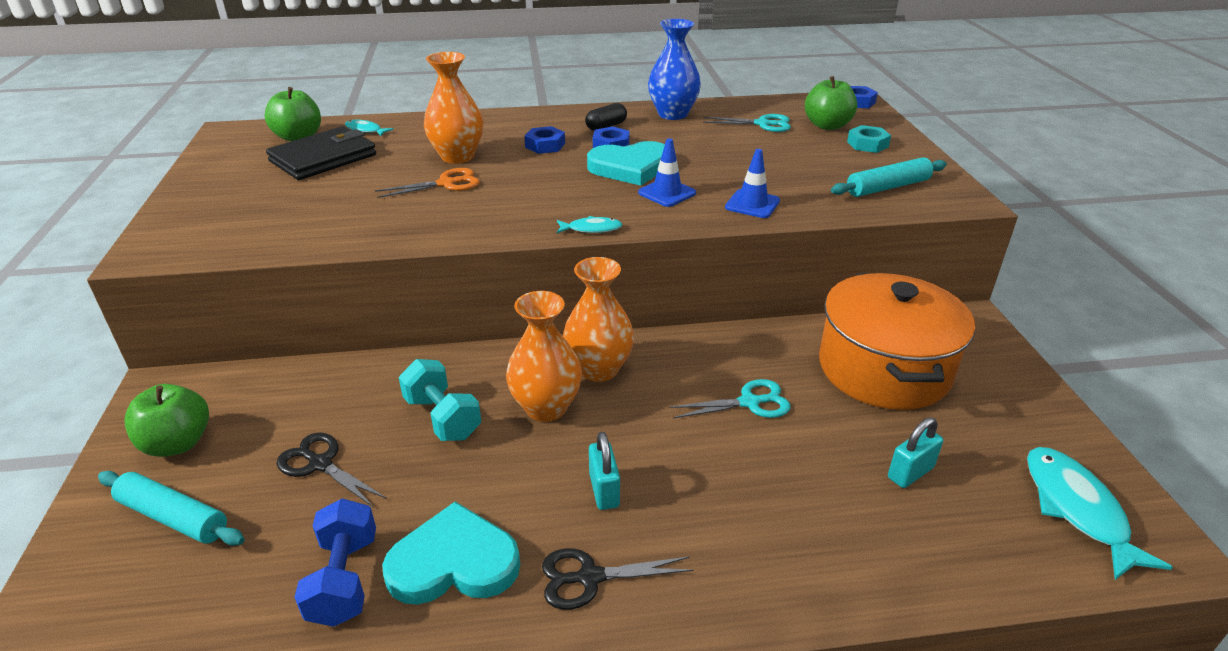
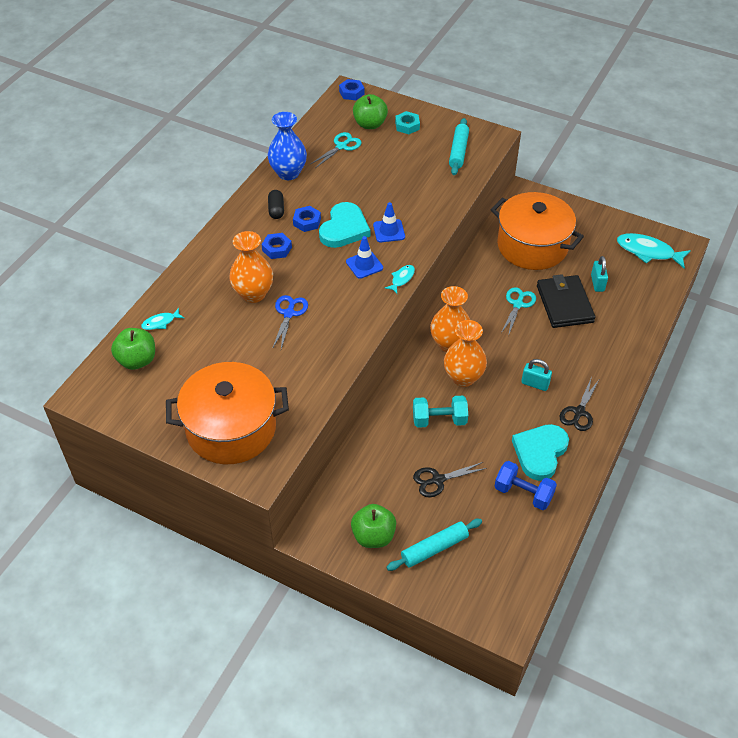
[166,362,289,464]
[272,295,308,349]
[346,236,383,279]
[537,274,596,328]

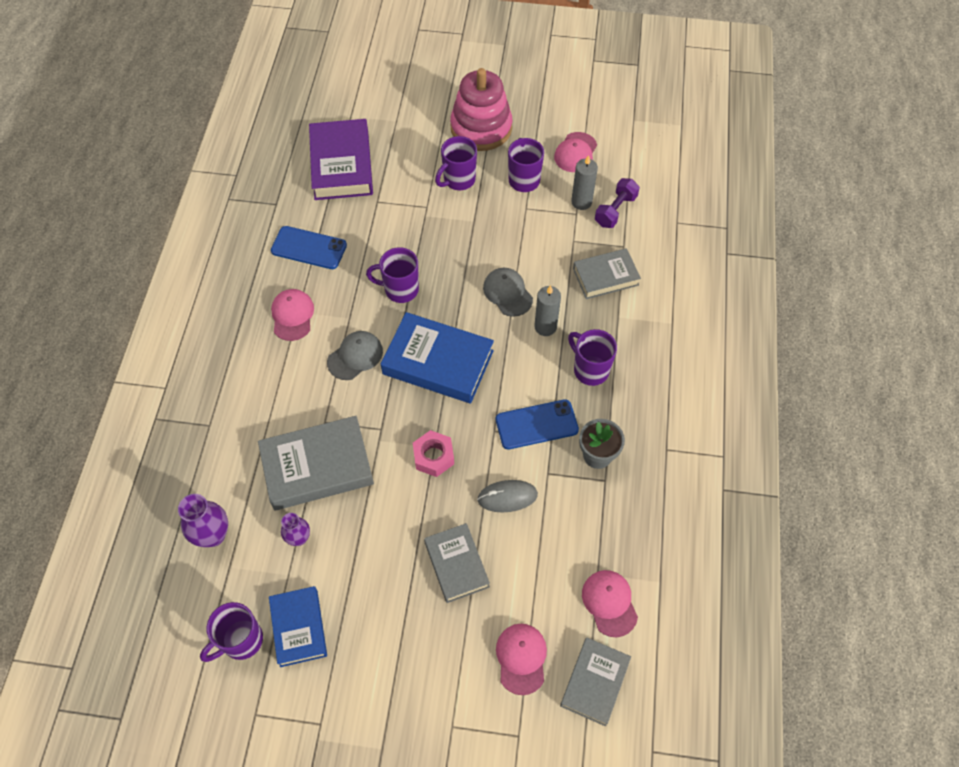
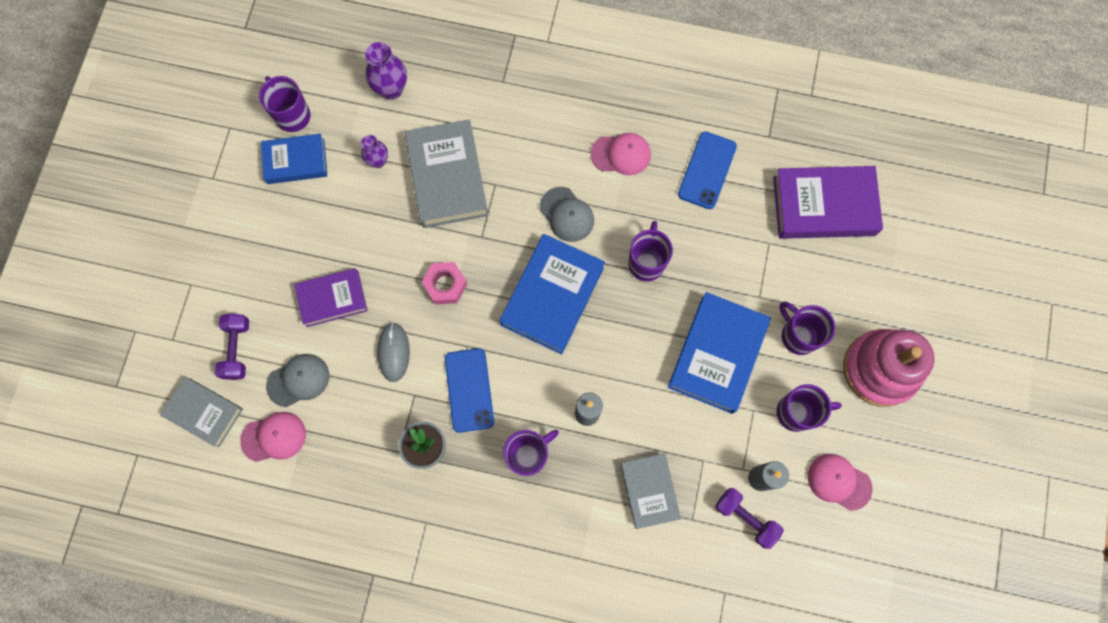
[215,313,249,380]
[266,354,329,407]
[294,268,368,327]
[668,292,771,414]

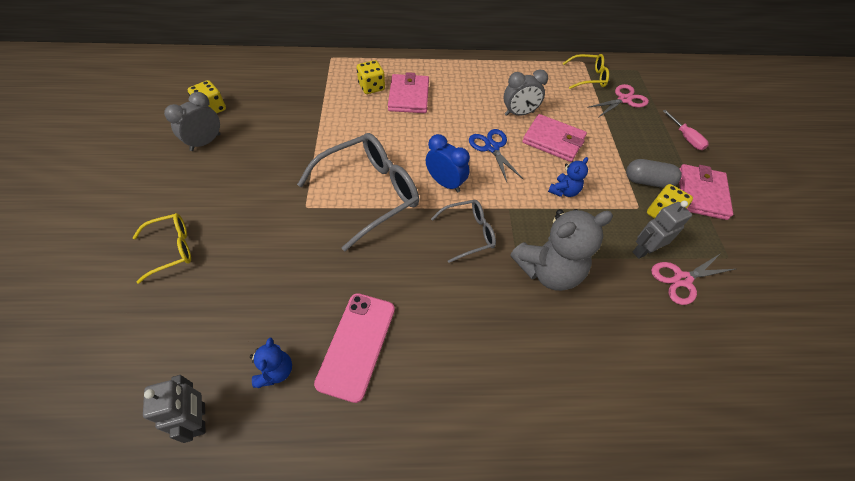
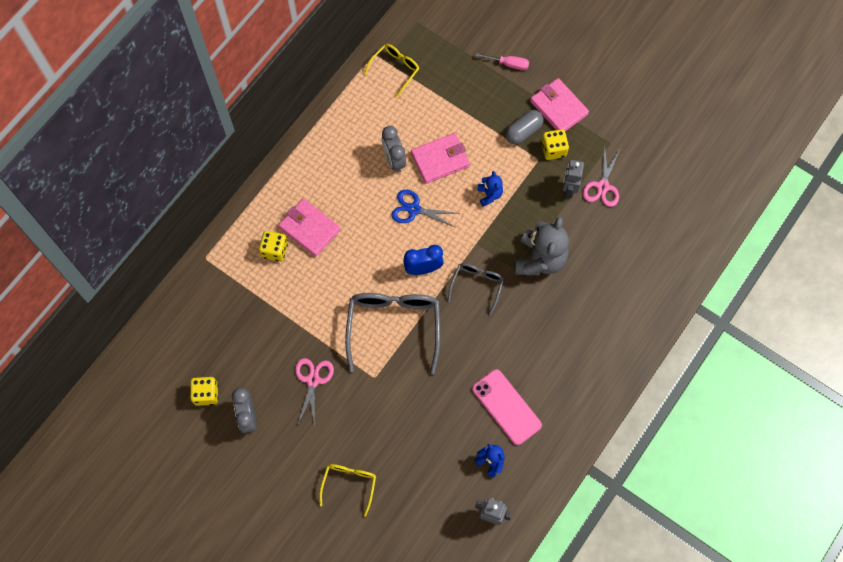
[295,358,334,427]
[382,126,406,173]

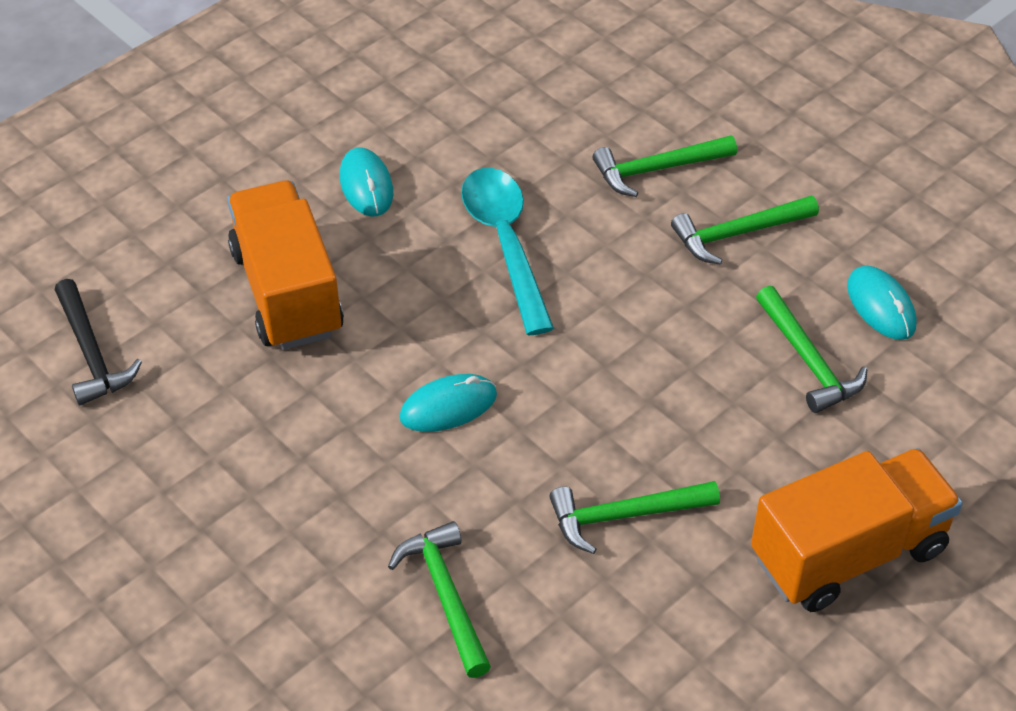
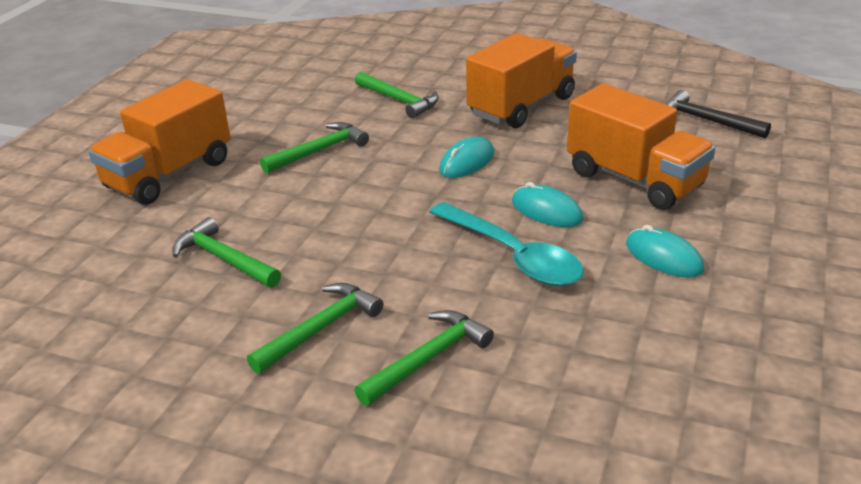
[466,33,577,128]
[512,182,583,227]

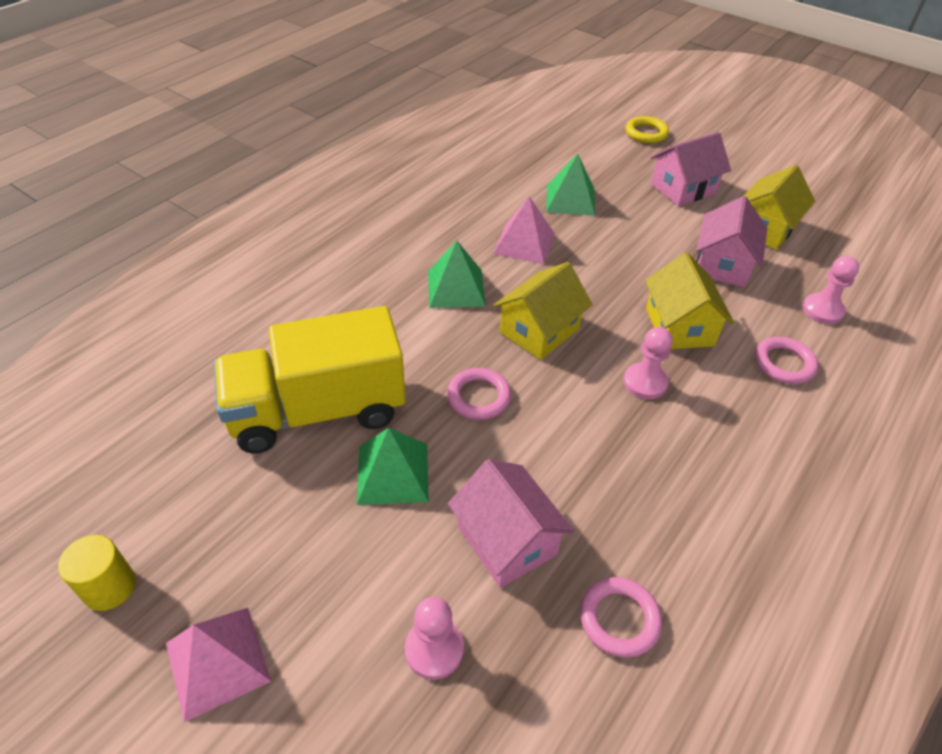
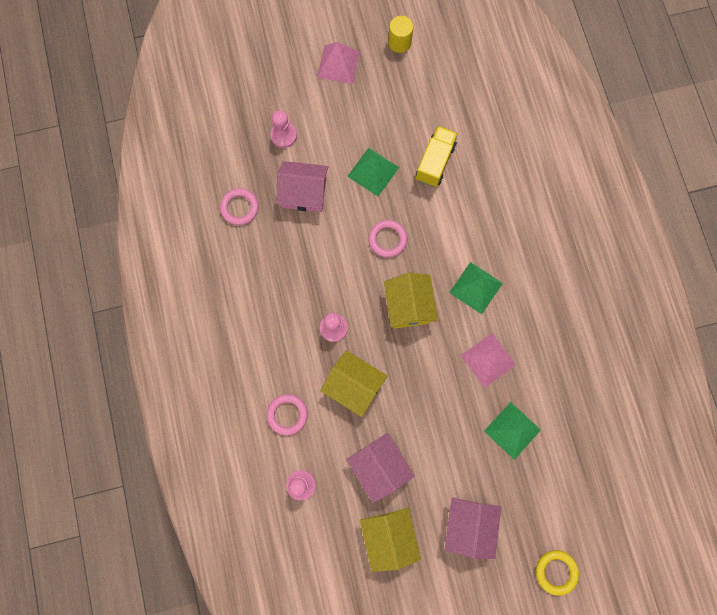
[416,126,458,187]

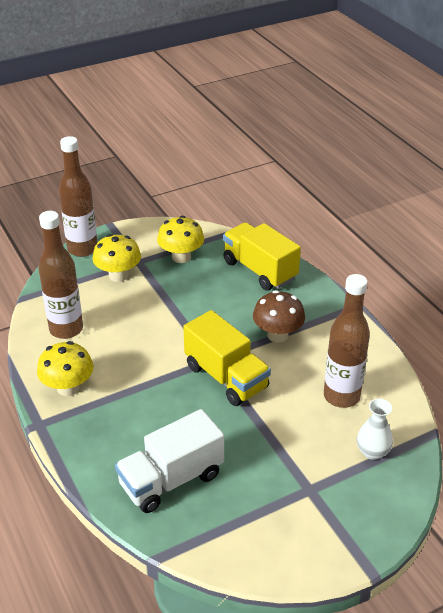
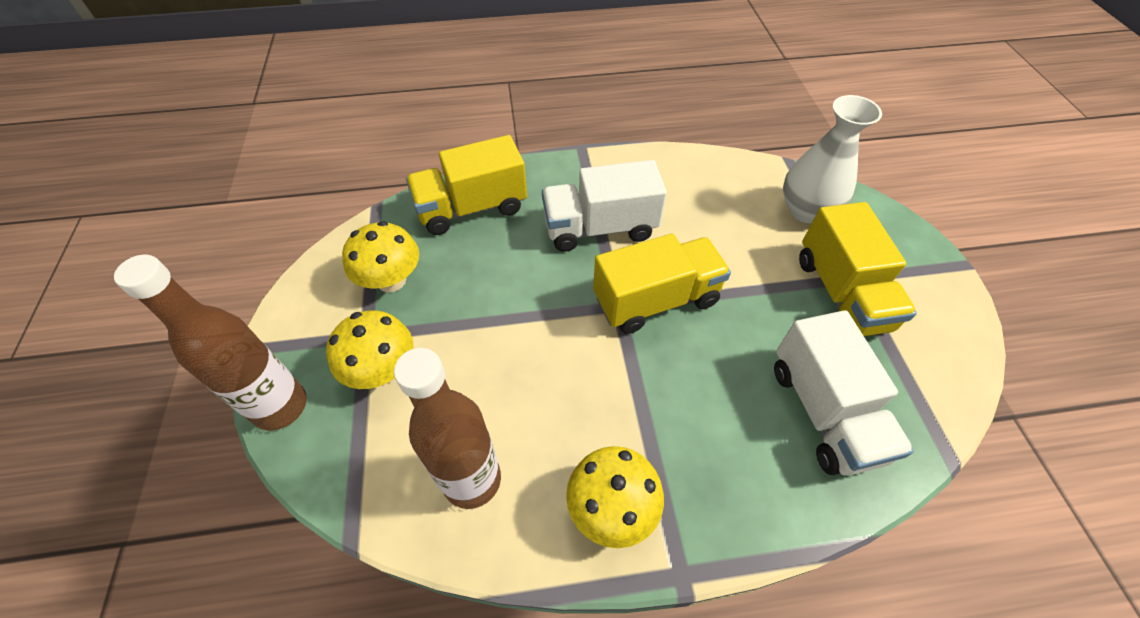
[542,160,667,252]
[783,95,882,223]
[799,202,917,336]
[324,274,370,408] (first image)

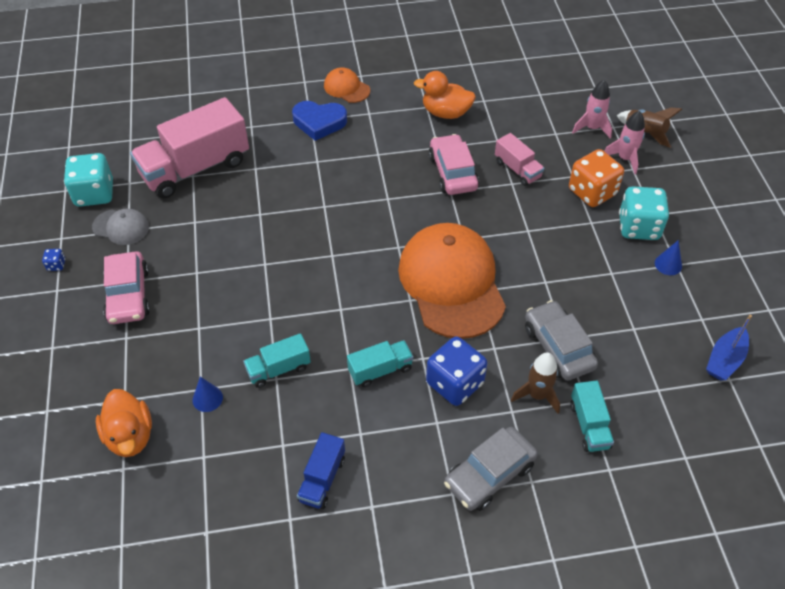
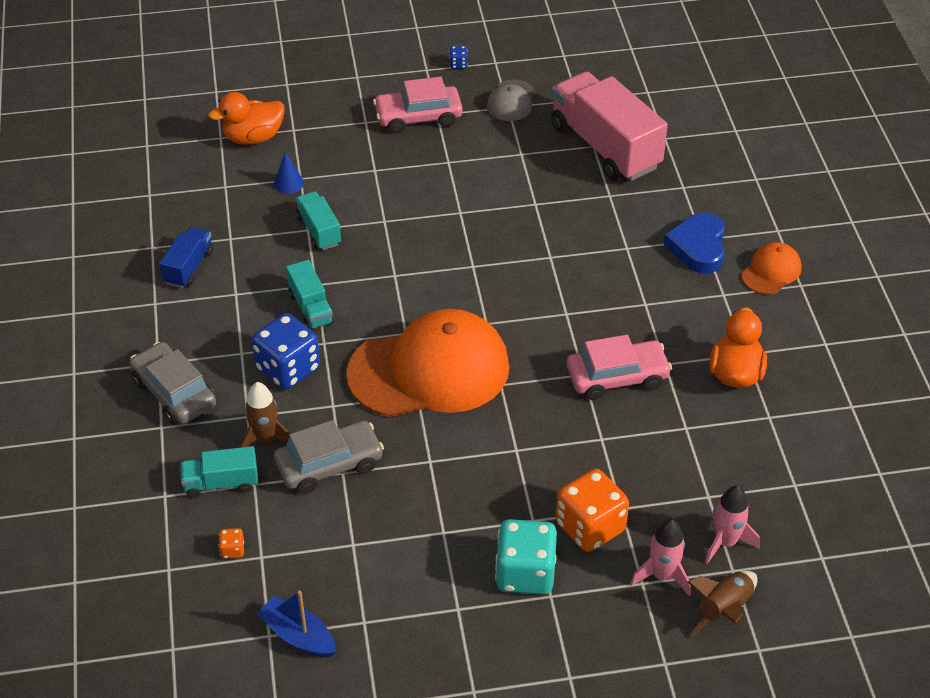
[160,227,213,288]
[219,528,244,559]
[64,153,113,207] (first image)
[495,133,544,186] (first image)
[655,240,682,275] (first image)

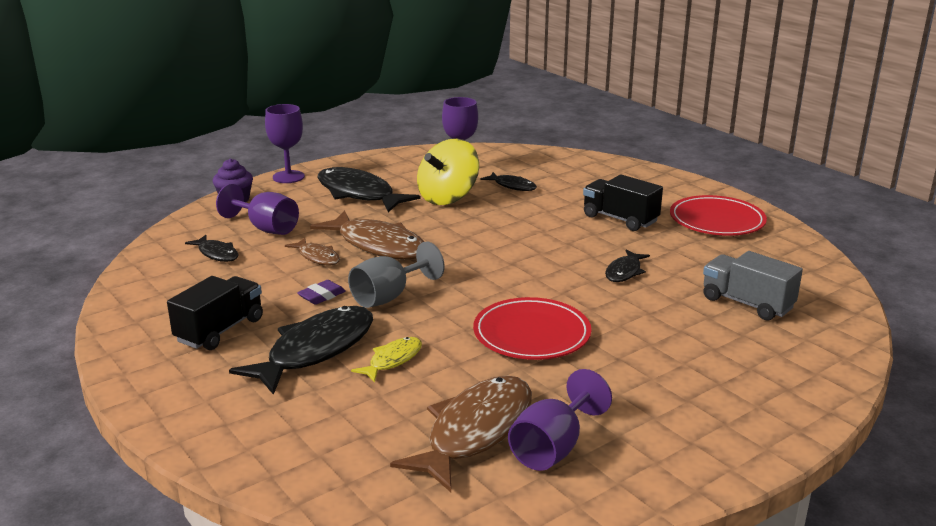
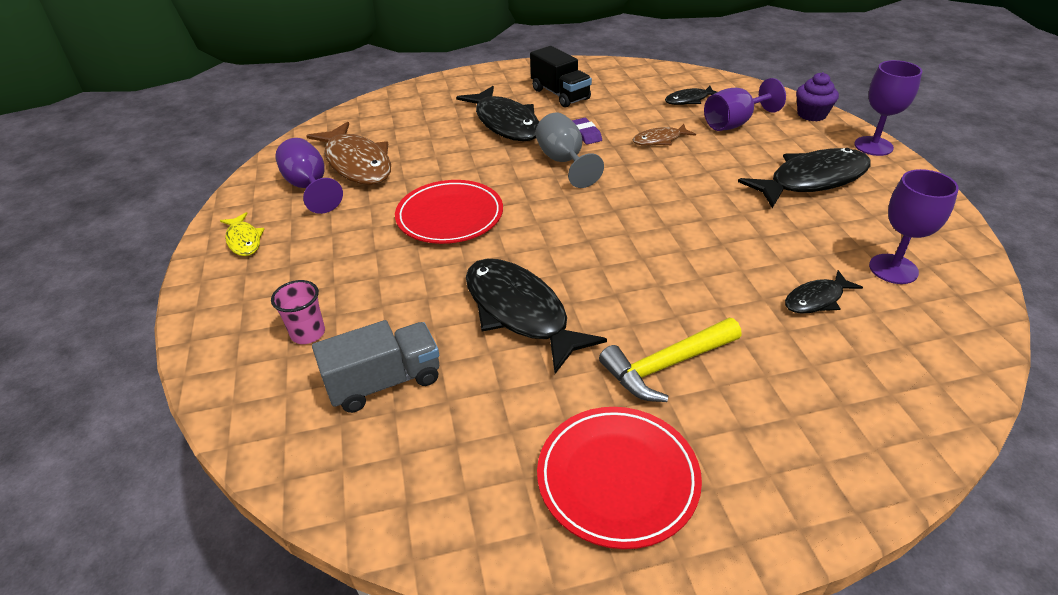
[220,212,264,256]
[271,280,325,344]
[466,259,607,374]
[599,318,742,402]
[310,210,424,260] (first image)
[417,139,479,205] (first image)

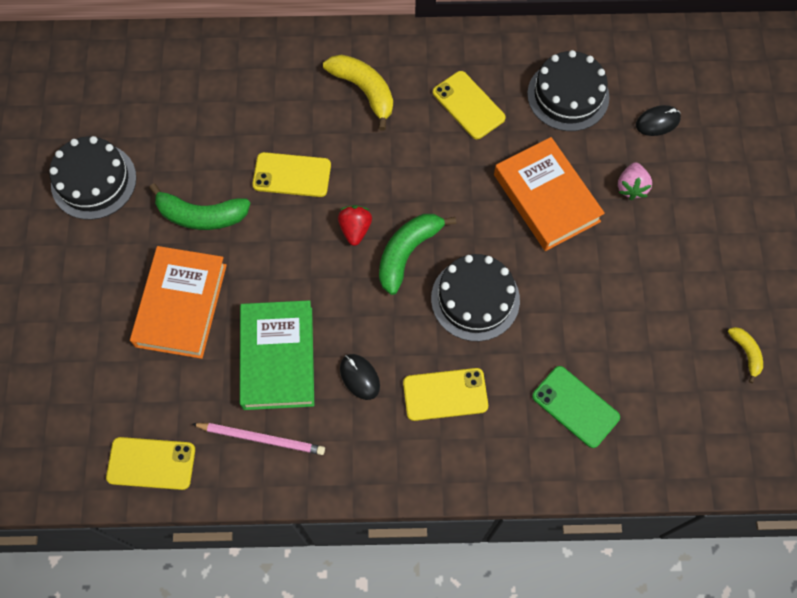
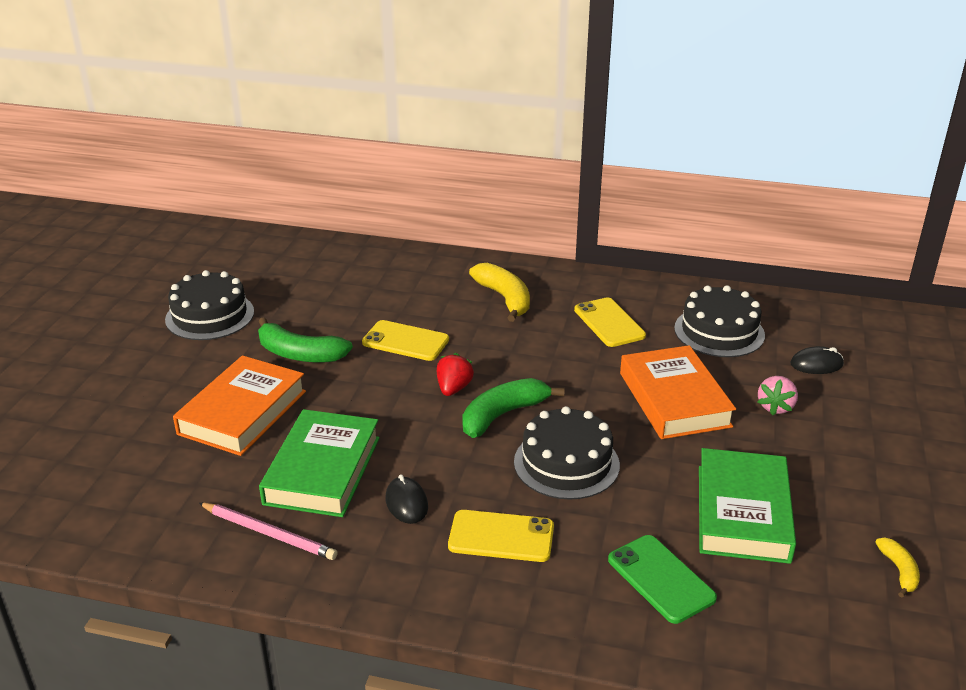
[699,448,796,564]
[106,437,195,490] (first image)

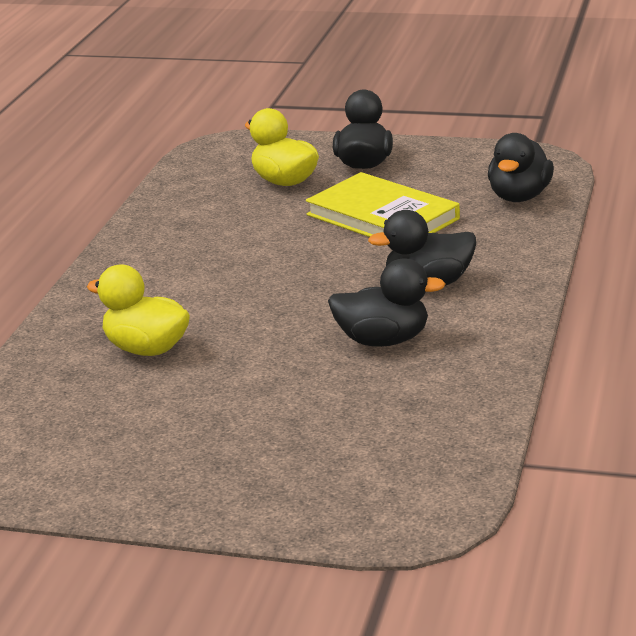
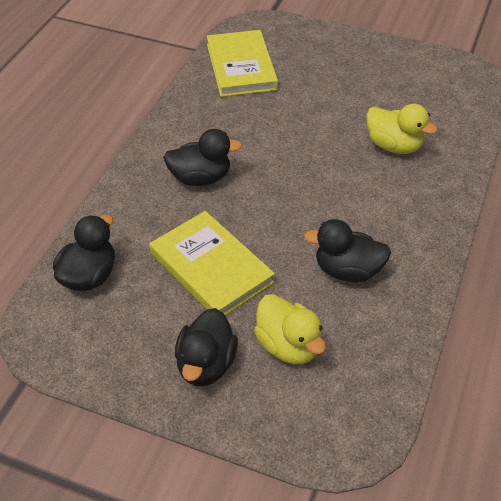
[207,30,278,97]
[304,219,391,282]

